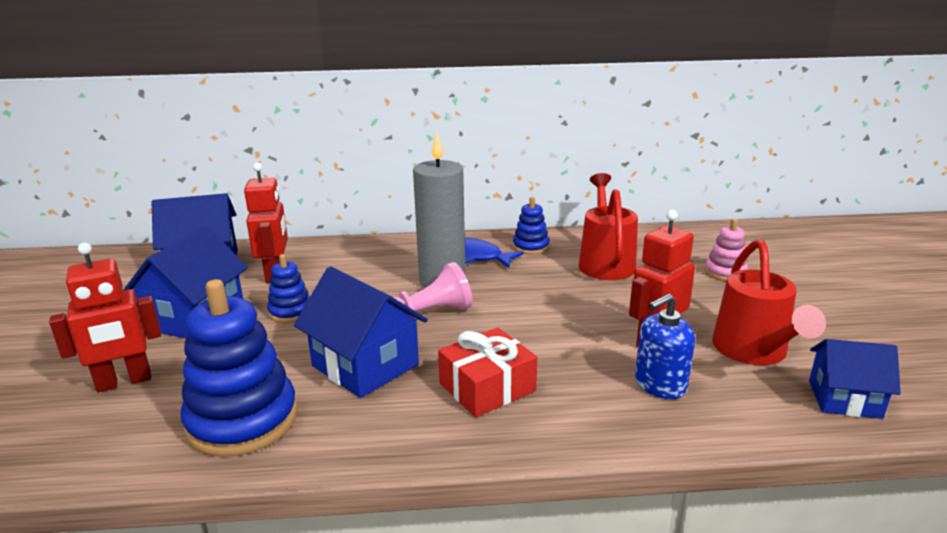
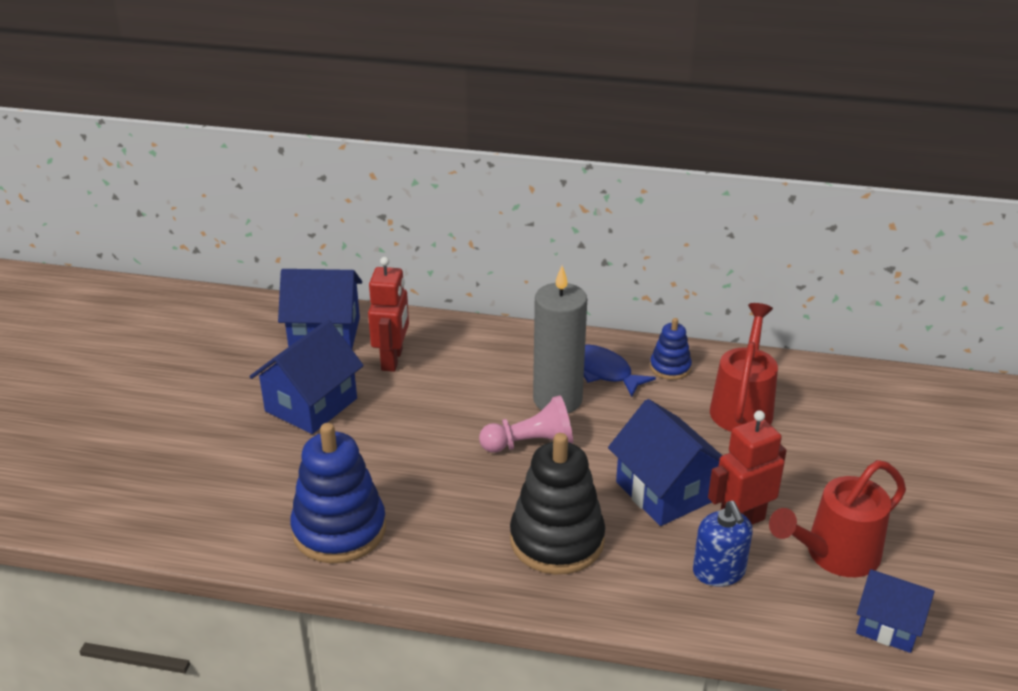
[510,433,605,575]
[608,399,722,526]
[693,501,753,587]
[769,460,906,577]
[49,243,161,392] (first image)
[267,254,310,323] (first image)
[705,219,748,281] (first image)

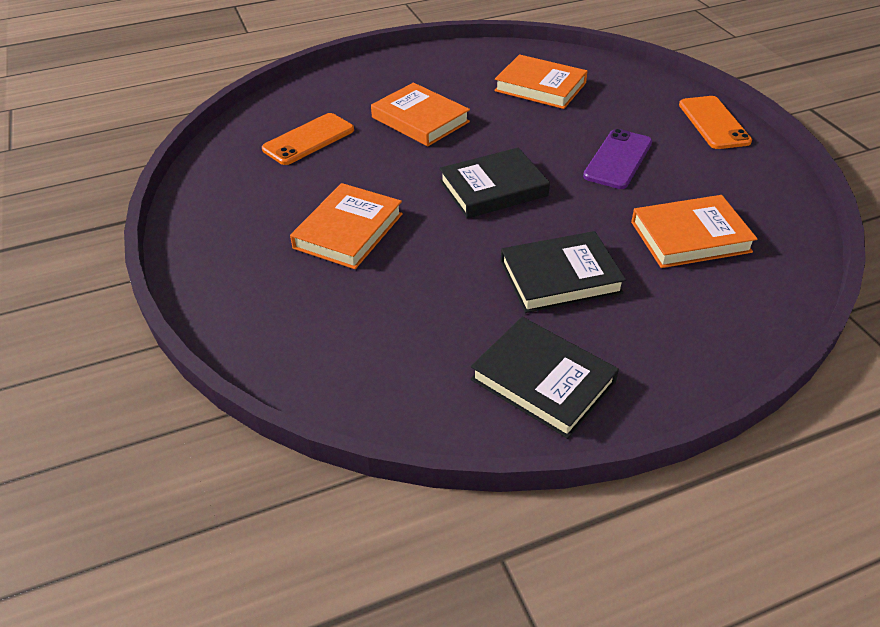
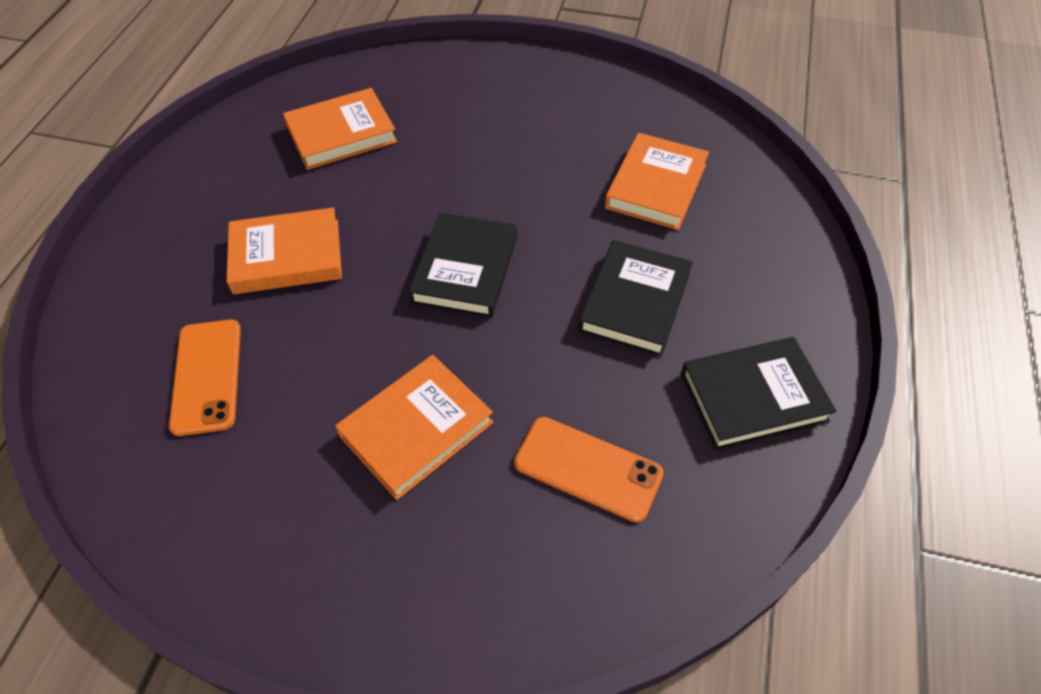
[335,355,494,500]
[514,417,664,522]
[583,129,652,189] (first image)

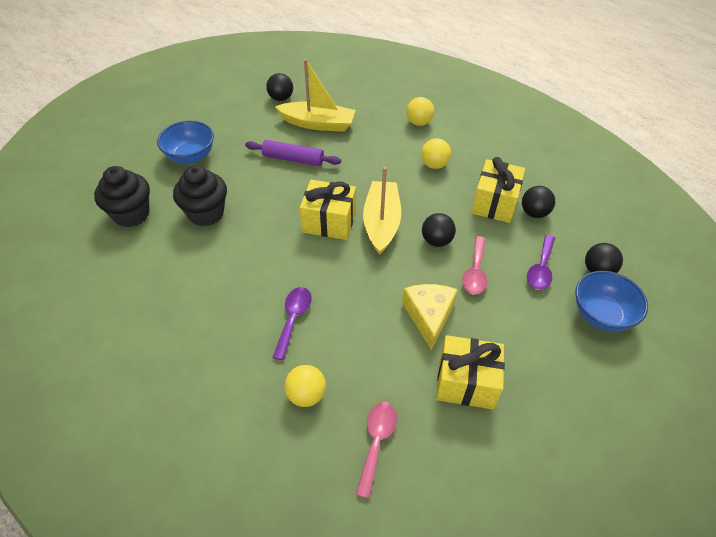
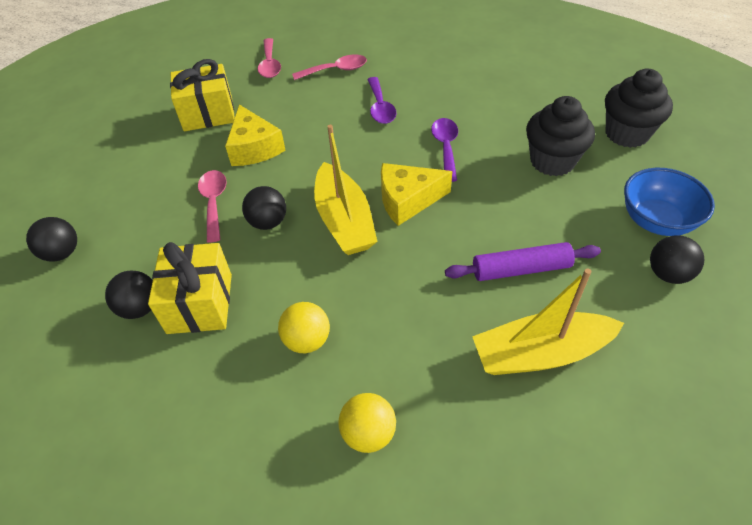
[292,55,367,80]
[381,163,452,226]
[431,118,458,182]
[650,235,704,284]
[575,271,648,332] (first image)

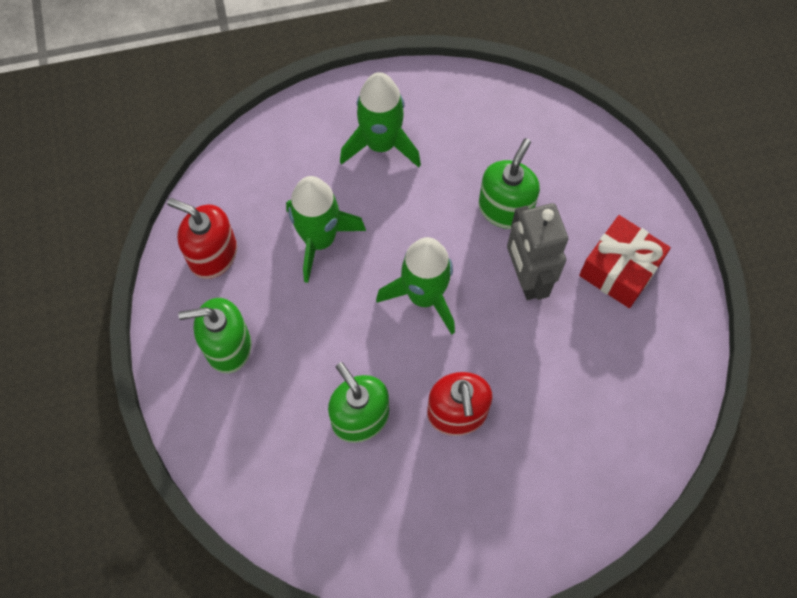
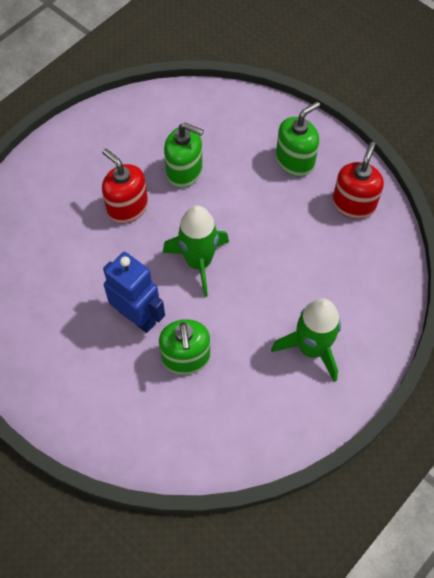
[103,252,165,333]
[332,142,384,219]
[286,176,366,283] (first image)
[579,215,671,308] (first image)

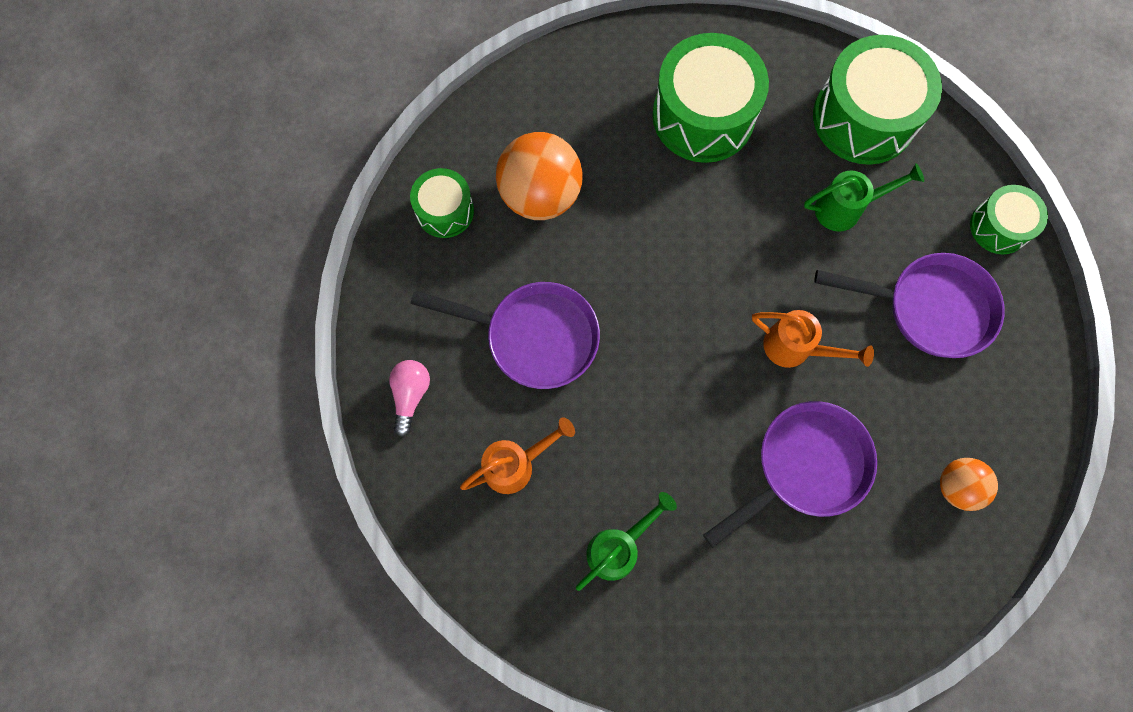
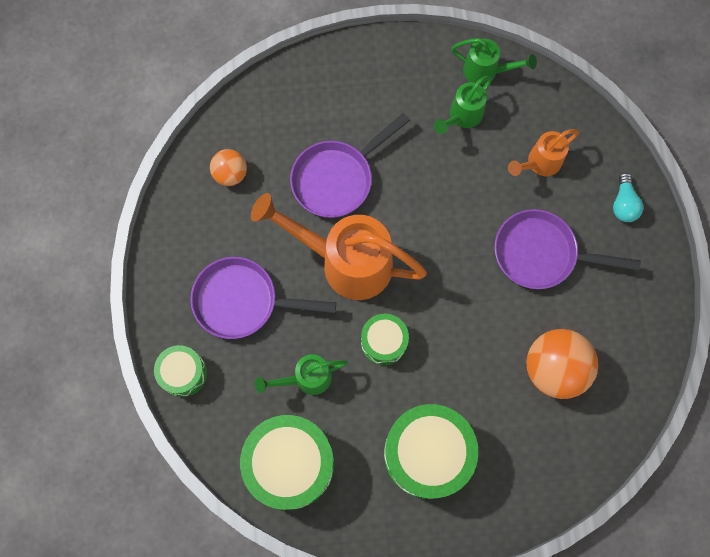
[251,193,427,300]
[361,314,409,365]
[451,38,537,85]
[613,172,643,222]

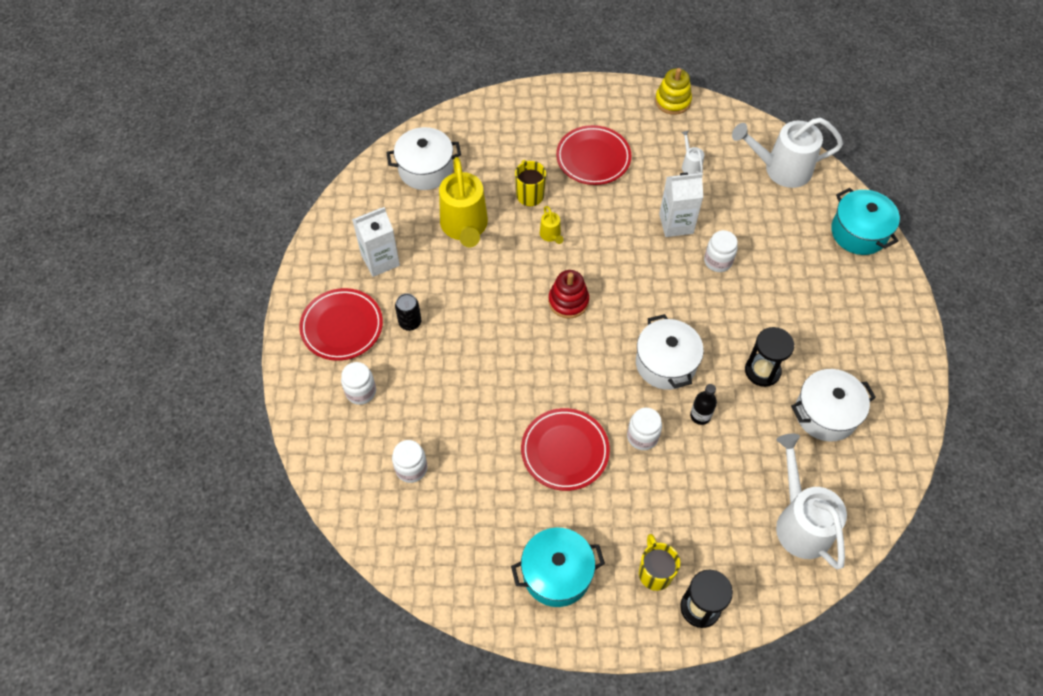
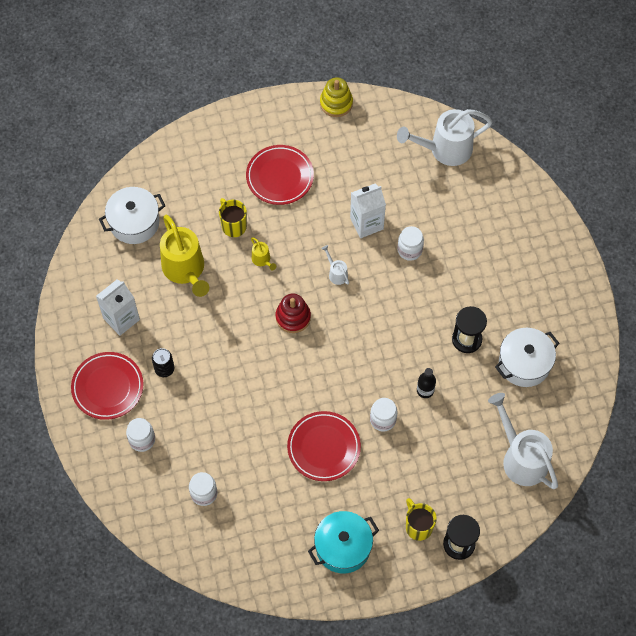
[321,245,349,285]
[636,314,704,390] (first image)
[831,188,900,255] (first image)

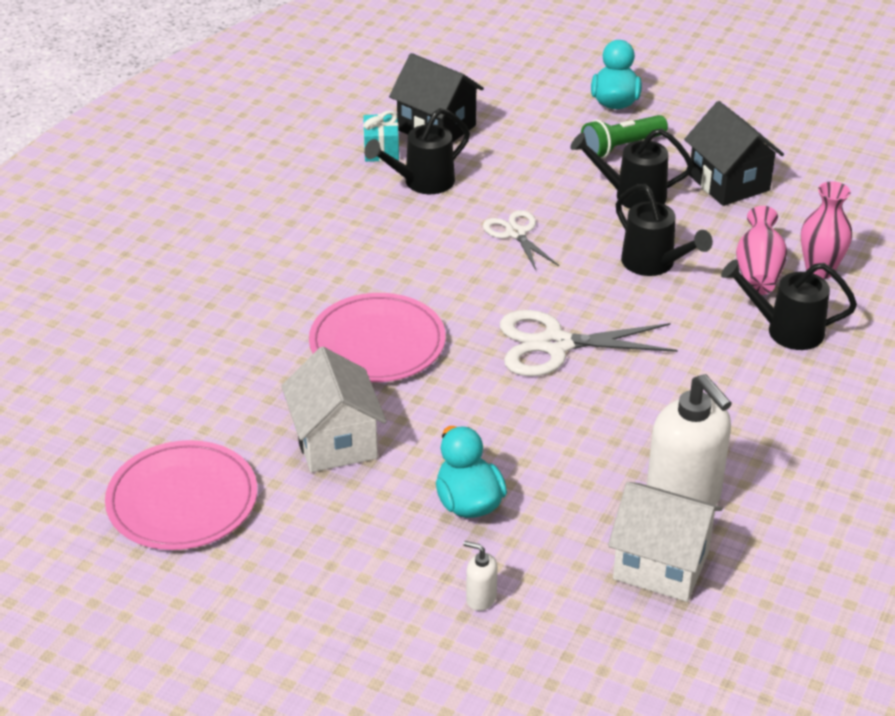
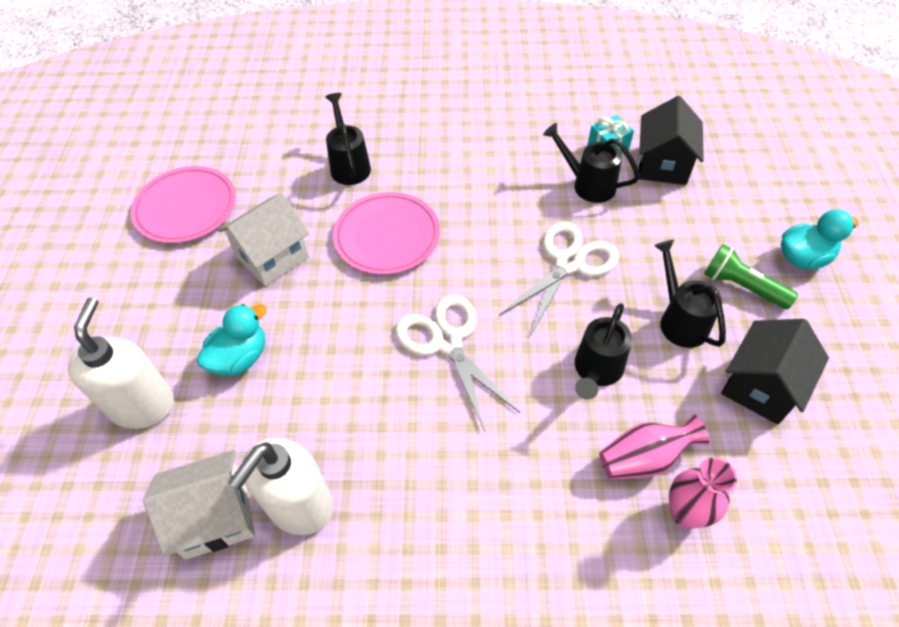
[68,298,174,429]
[143,450,255,560]
[325,93,371,185]
[499,222,619,336]

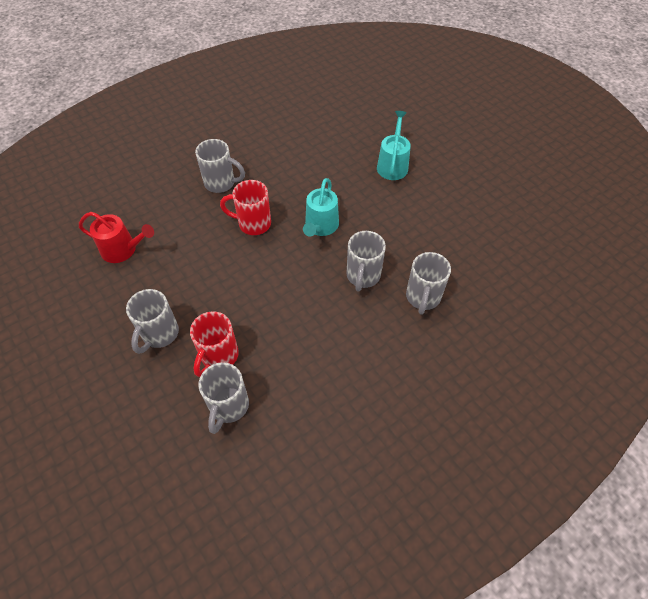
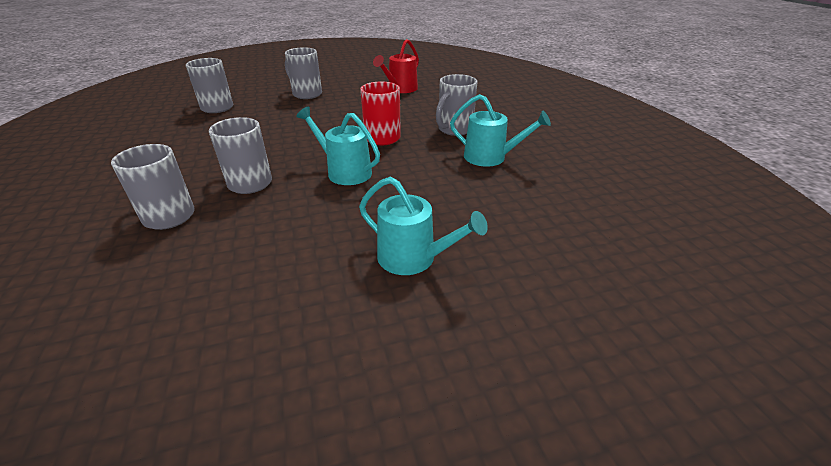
[450,94,551,167]
[190,311,239,377] (first image)

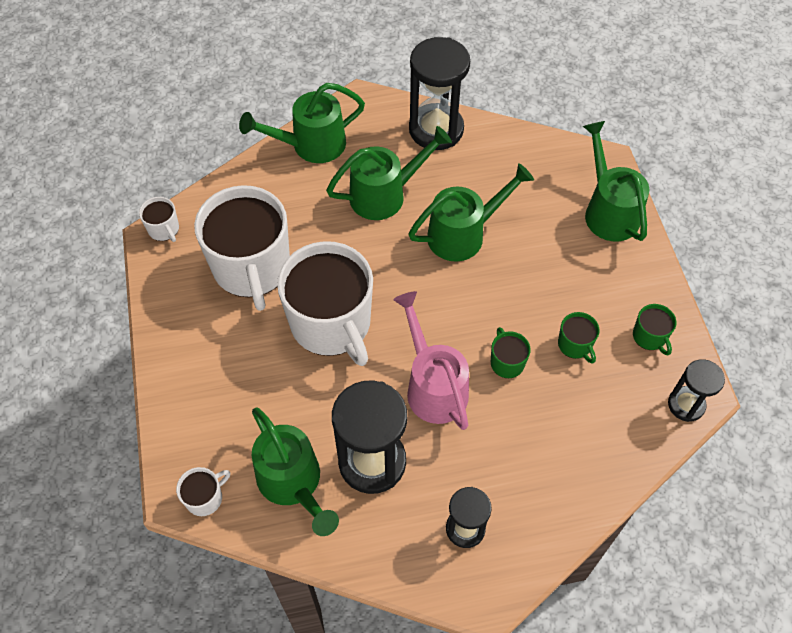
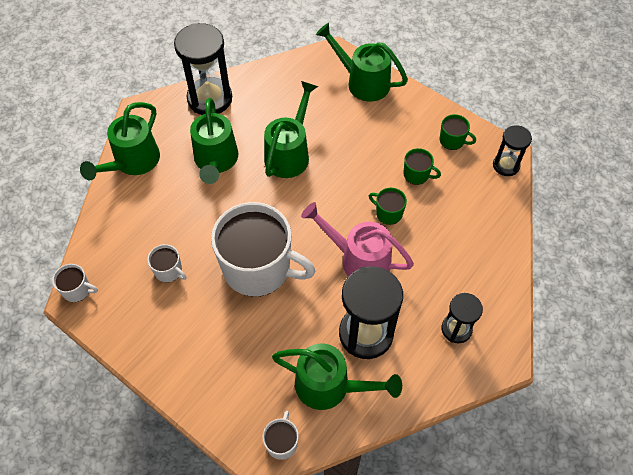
[147,244,187,283]
[190,98,238,184]

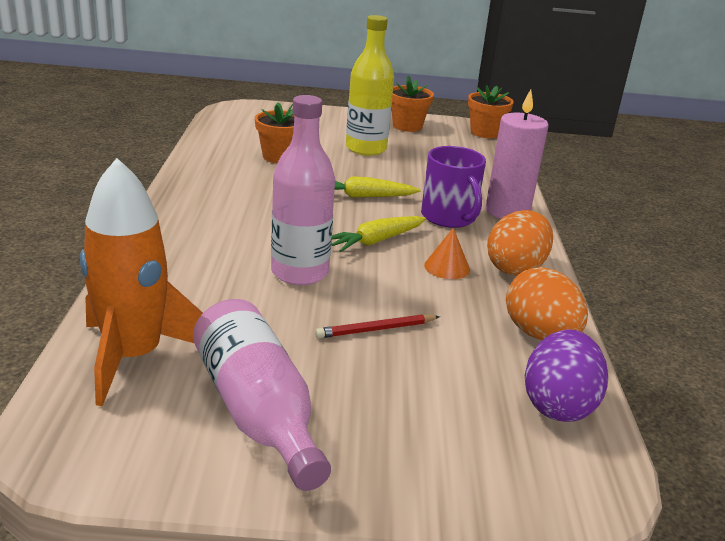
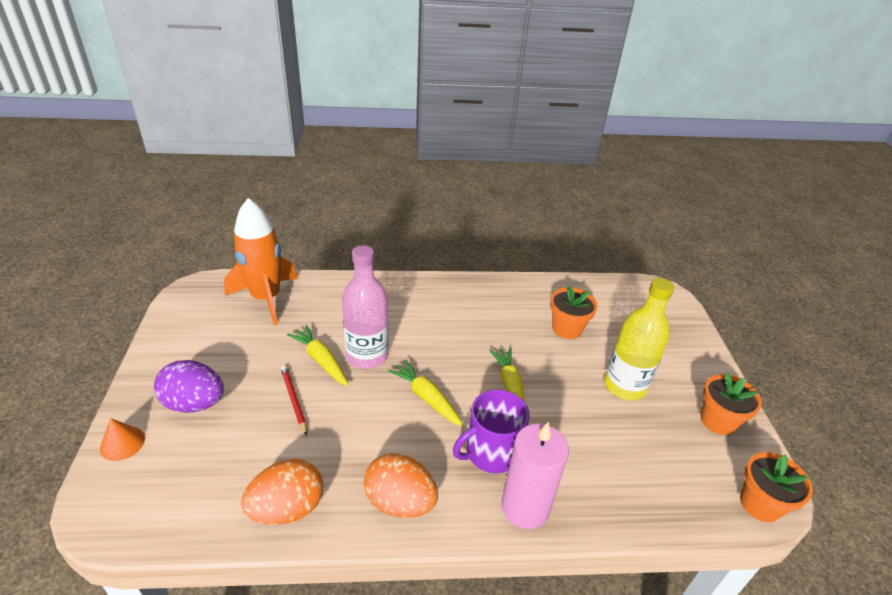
[100,418,145,461]
[154,360,224,413]
[287,325,348,386]
[193,299,331,491] (first image)

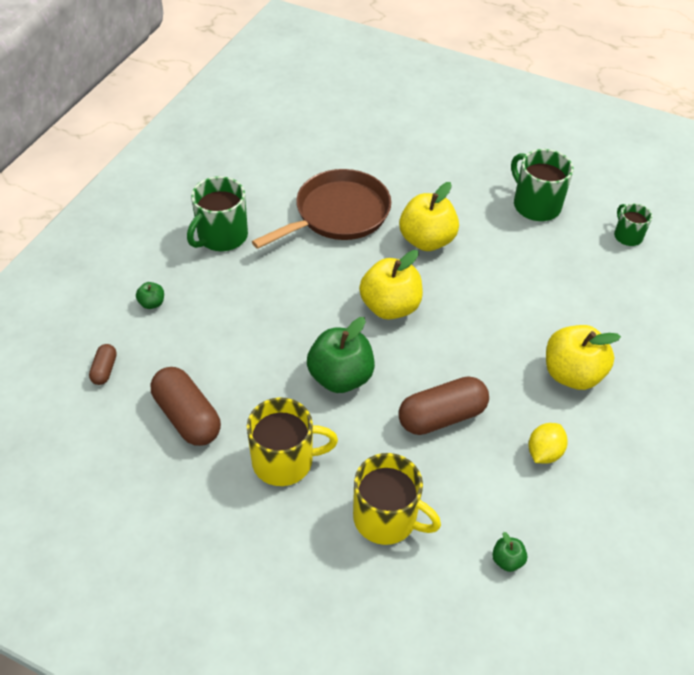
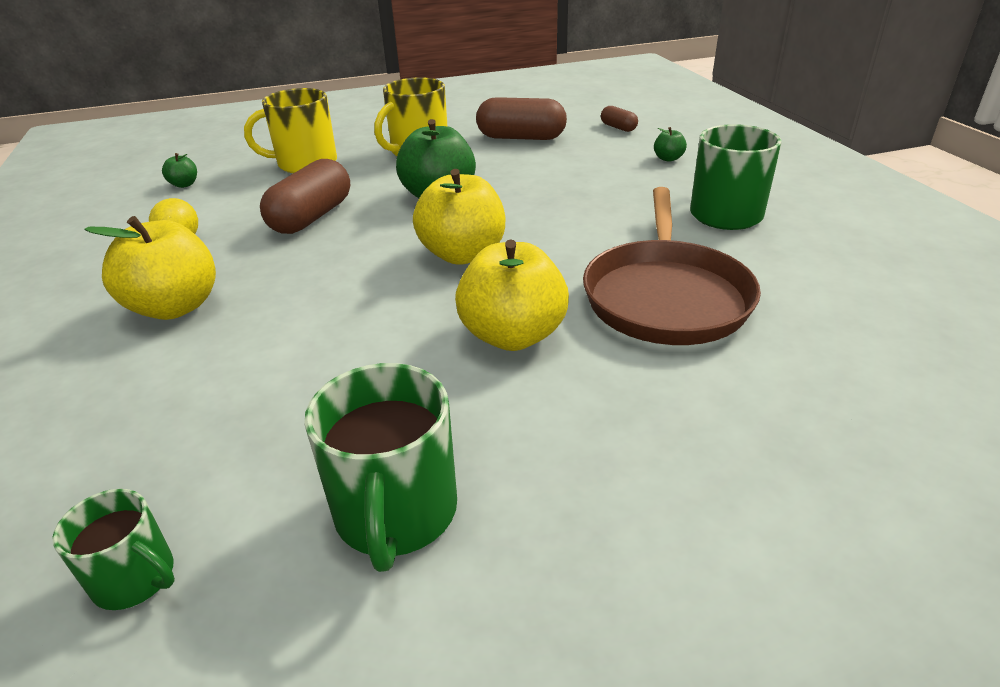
[304,363,457,572]

